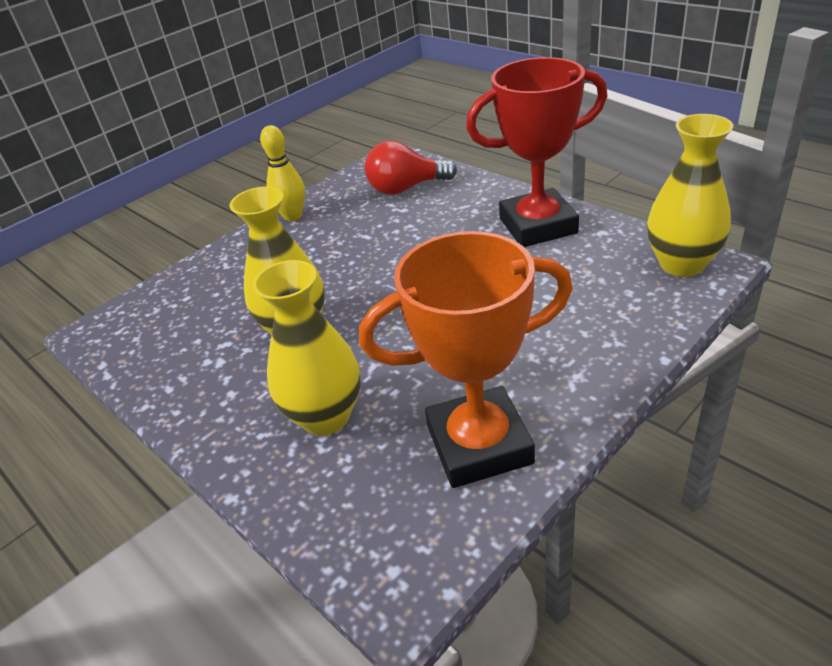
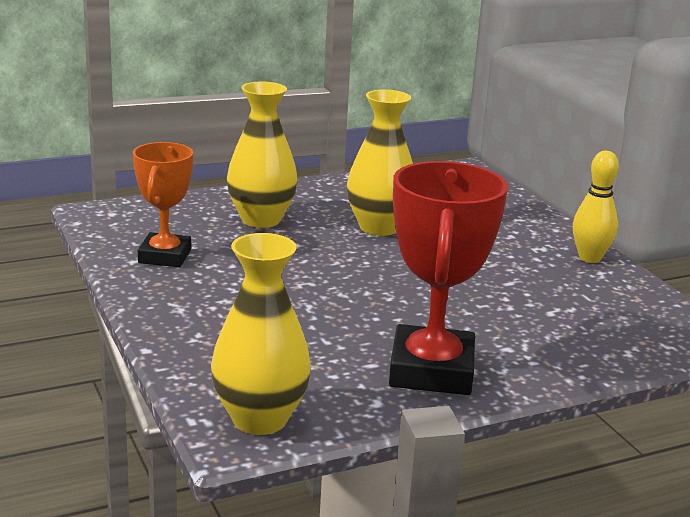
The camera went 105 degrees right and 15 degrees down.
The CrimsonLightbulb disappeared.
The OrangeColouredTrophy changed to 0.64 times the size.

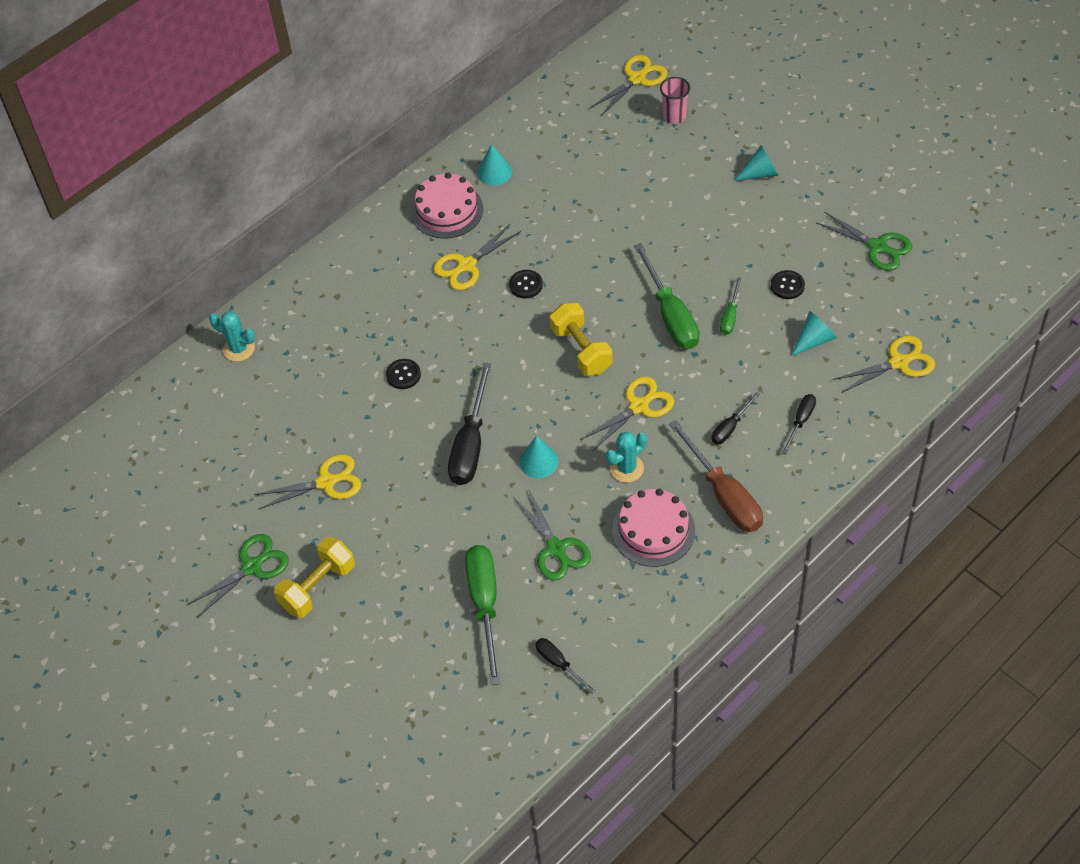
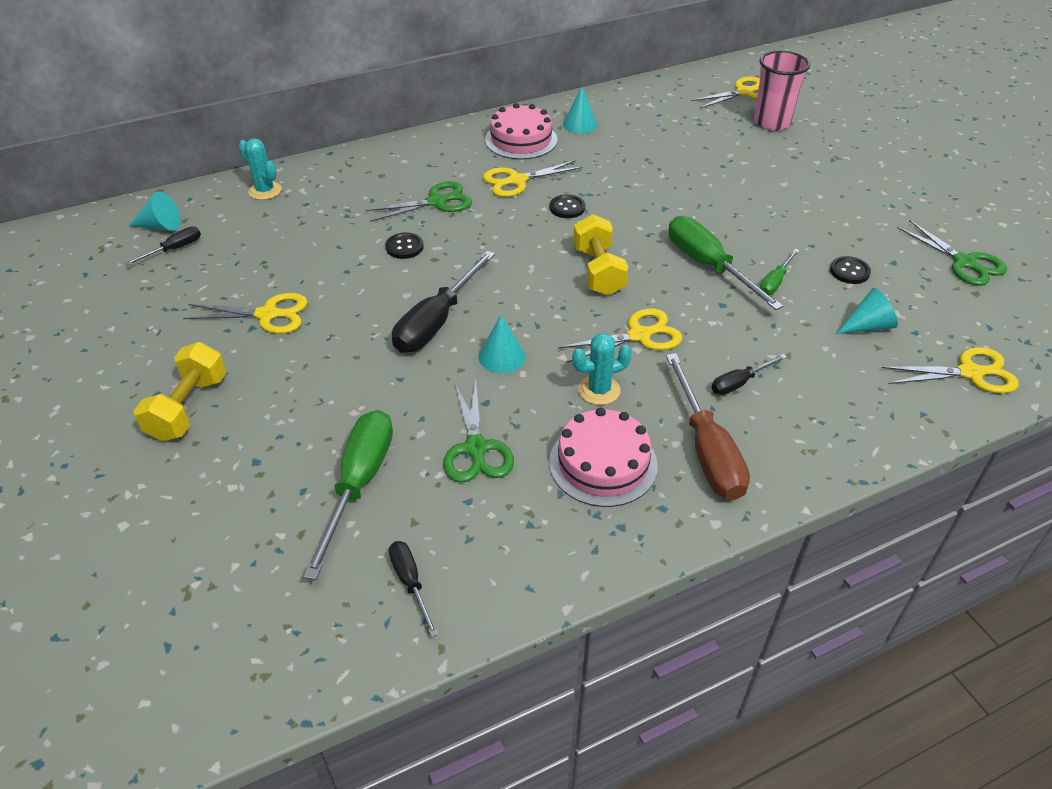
The camera went 15 degrees right and 10 degrees down.
The LeafGreenScissors (no. 1 from left) moved.
The TurquoiseSolidCone (no. 3 from left in the first image) moved.
The BlackHandScrewdriver (no. 4 from left in the first image) moved.
The GoldenHandWeight (no. 1 from left) turned 45 degrees counterclockwise.
The LeafGreenHandScrewdriver (no. 2 from left) turned 150 degrees clockwise.
The RosePinkBeaker changed to 1.58 times the size.

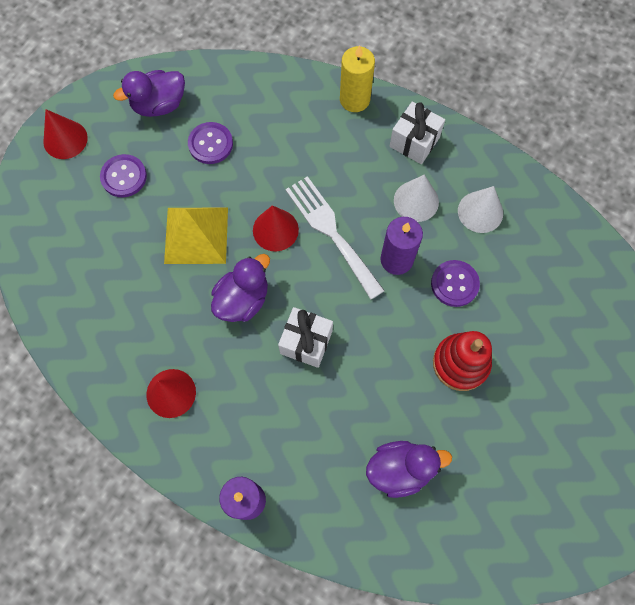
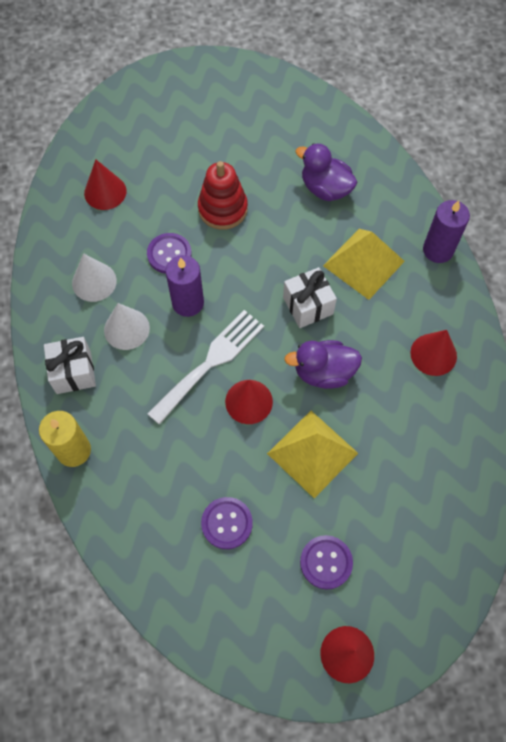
The camera went 135 degrees left and 5 degrees down.
The PurpleDuck (no. 1 from left) disappeared.
The CrimsonSolidCone (no. 1 from left) appeared.
The GoldenPyramidShape (no. 2 from left) appeared.
The WhiteFork turned 150 degrees counterclockwise.

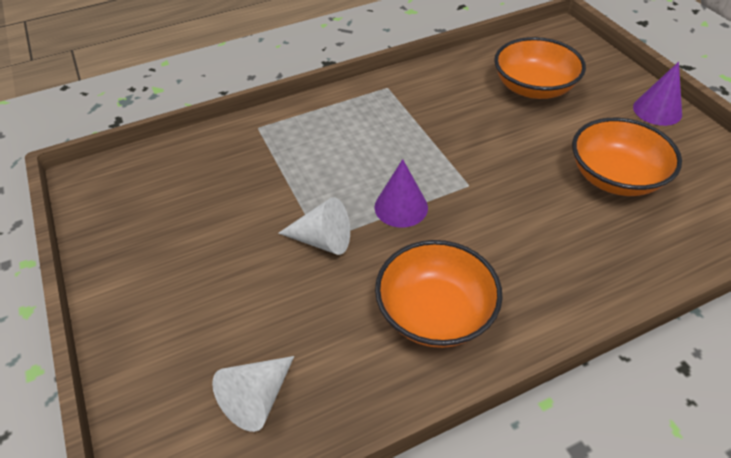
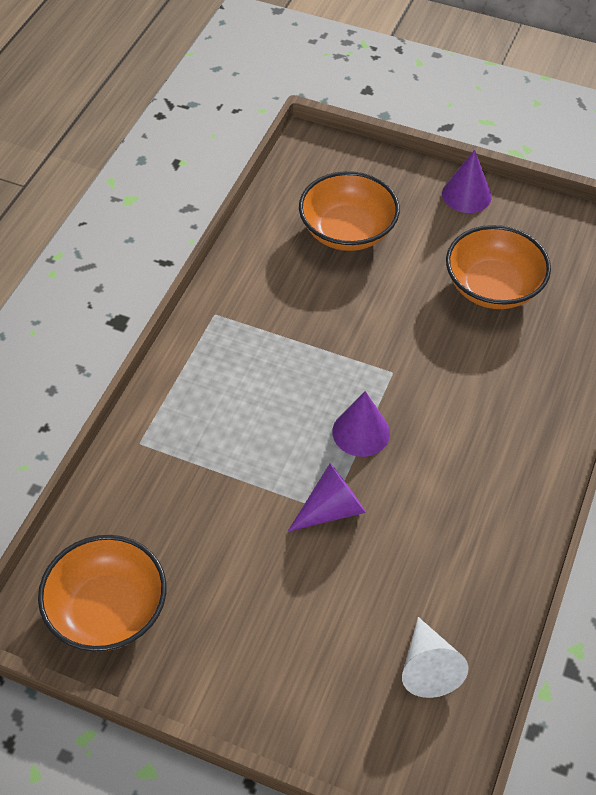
The camera went 45 degrees left and 5 degrees up.
The OrangeColouredServingBowl (no. 1 from left) moved.
The WhiteSolidCone (no. 2 from left) became the PurpleSolidCone (no. 1 from left).

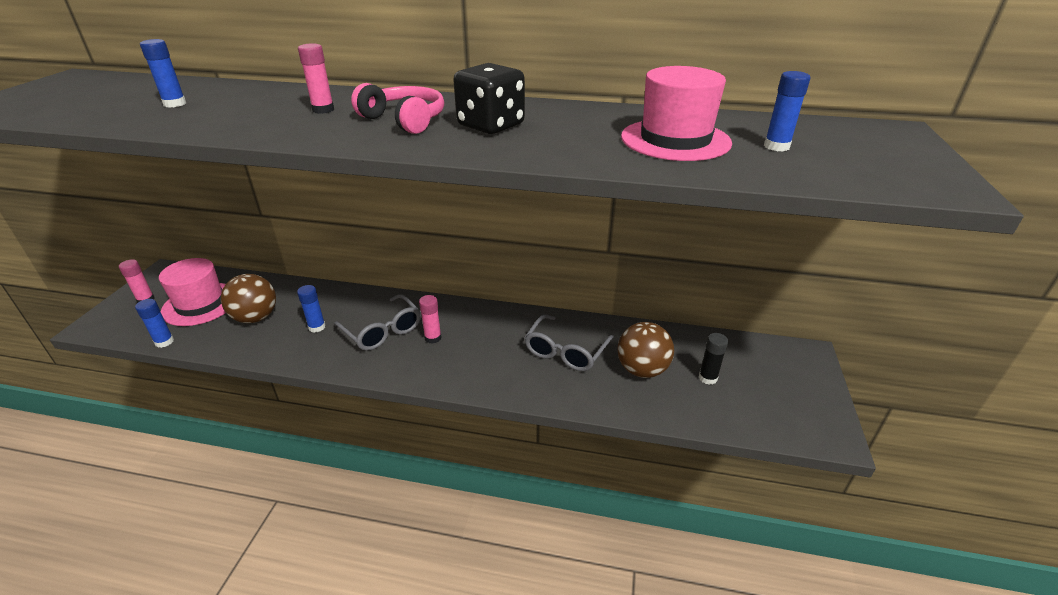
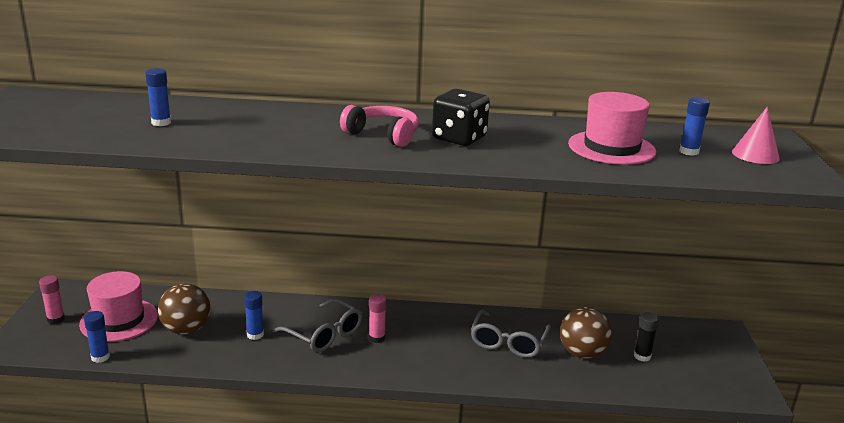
The camera went 10 degrees left and 10 degrees down.
The RosePinkStickOfGlue (no. 2 from left) disappeared.
The RosePinkSolidCone appeared.

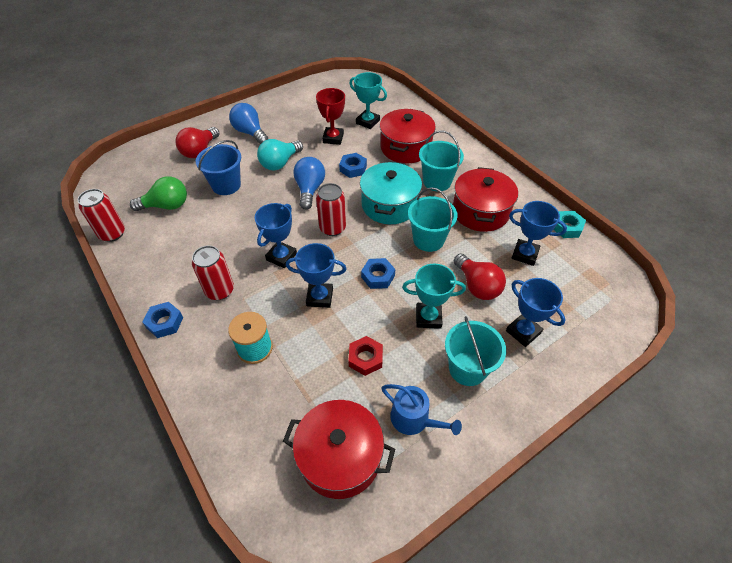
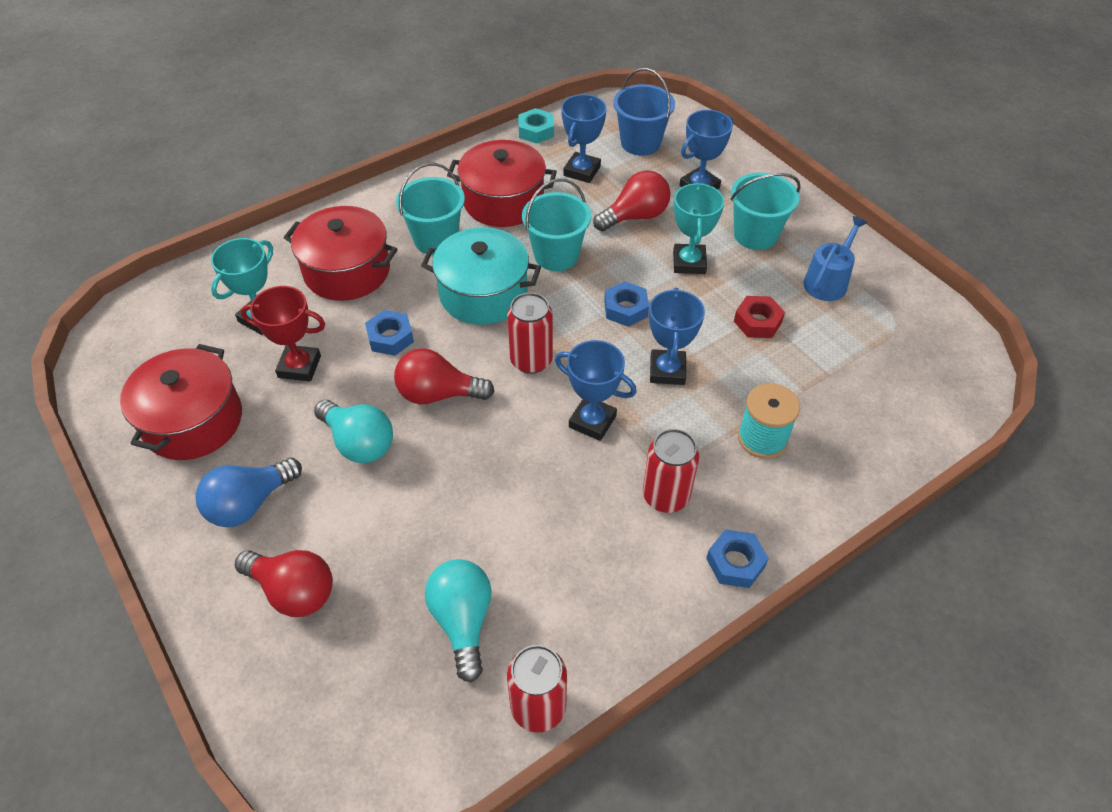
The camera went 90 degrees left and 0 degrees up.
The CobaltPail moved.
The CrimsonStockpot (no. 1 from left) moved.
The LeafGreenLightbulb became the TurquoiseLightbulb (no. 2 from left).
The CobaltLightbulb (no. 2 from left) became the CrimsonLightbulb (no. 2 from left).

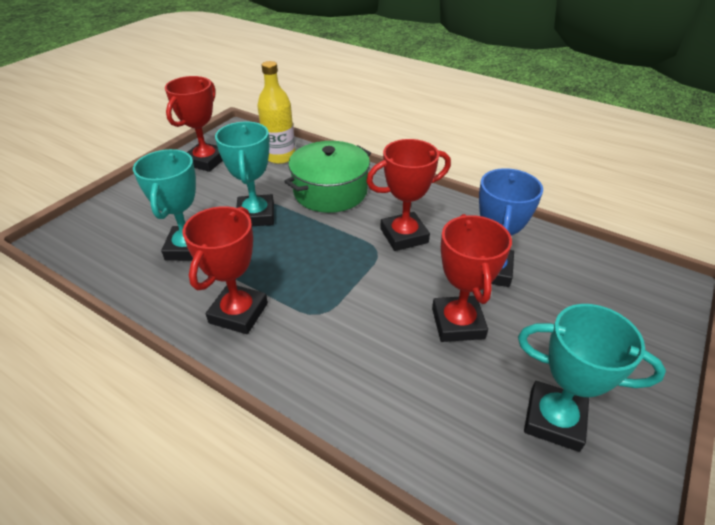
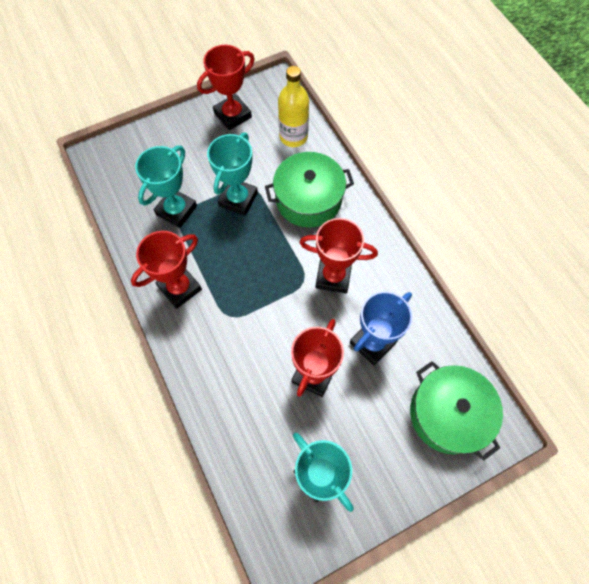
The camera went 30 degrees right and 25 degrees up.
The LeafGreenStockpot (no. 2 from left) appeared.

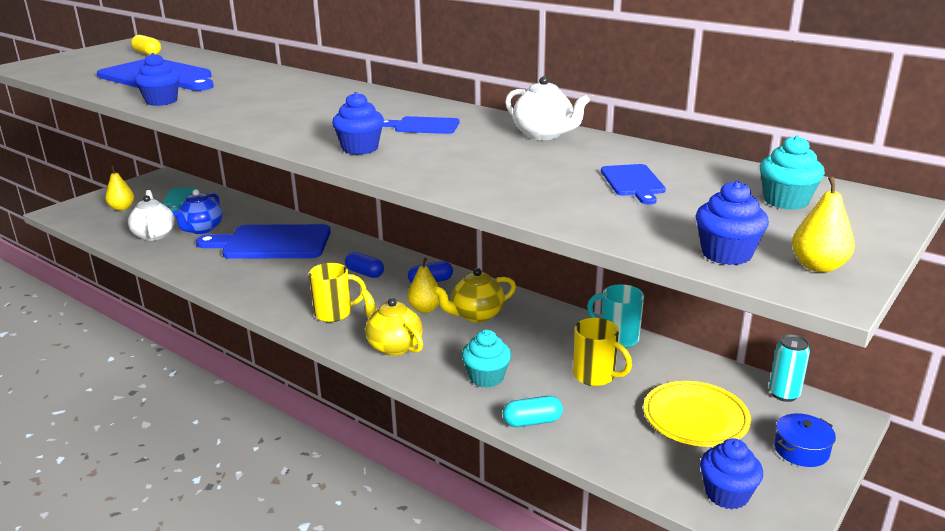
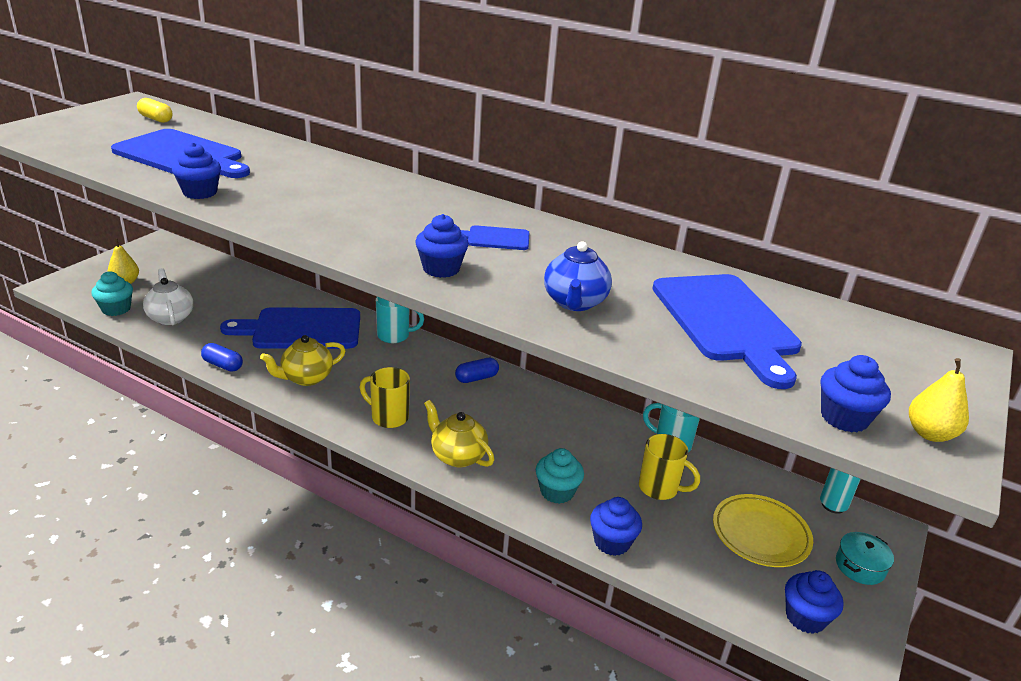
The camera went 10 degrees left and 5 degrees up.
The TurquoiseBreadBoard disappeared.
The GoldenPear (no. 2 from left) disappeared.
The WhiteTeaPot (no. 2 from left) disappeared.
The TurquoiseMug (no. 1 from left) appeared.
The CobaltTeaPot moved.
The CobaltPillShape (no. 1 from left) moved.
The GoldenTeaPot (no. 2 from left in the first image) moved.
The TurquoiseFairyCake (no. 2 from left in the first image) moved.
The TurquoisePillShape was replaced by the CobaltFairyCake (no. 3 from left).
The CobaltStockpot became the TurquoiseStockpot.
The GoldenMug (no. 1 from left) turned 135 degrees counterclockwise.
The CobaltBreadBoard (no. 4 from left) changed to 2.12 times the size.

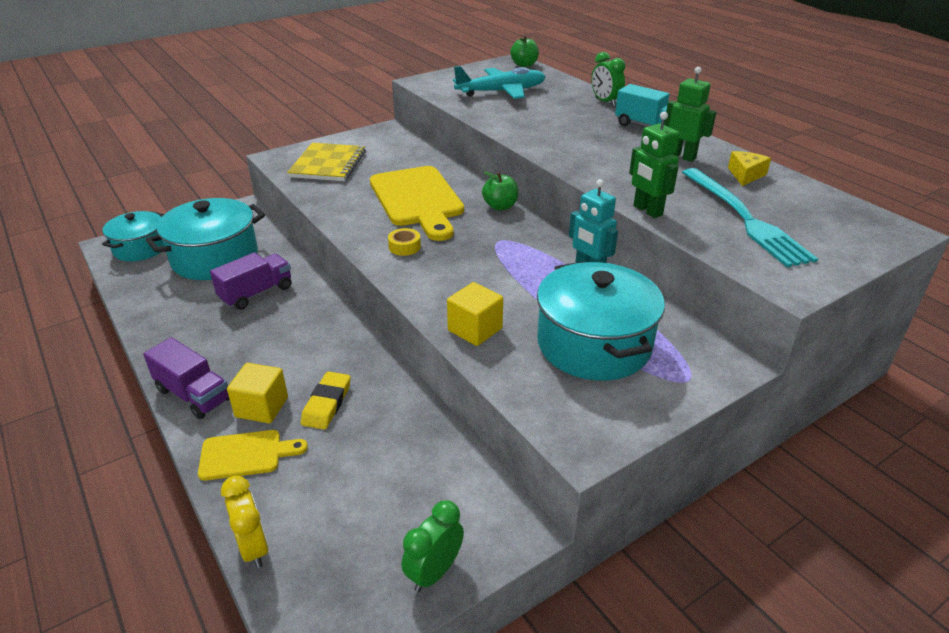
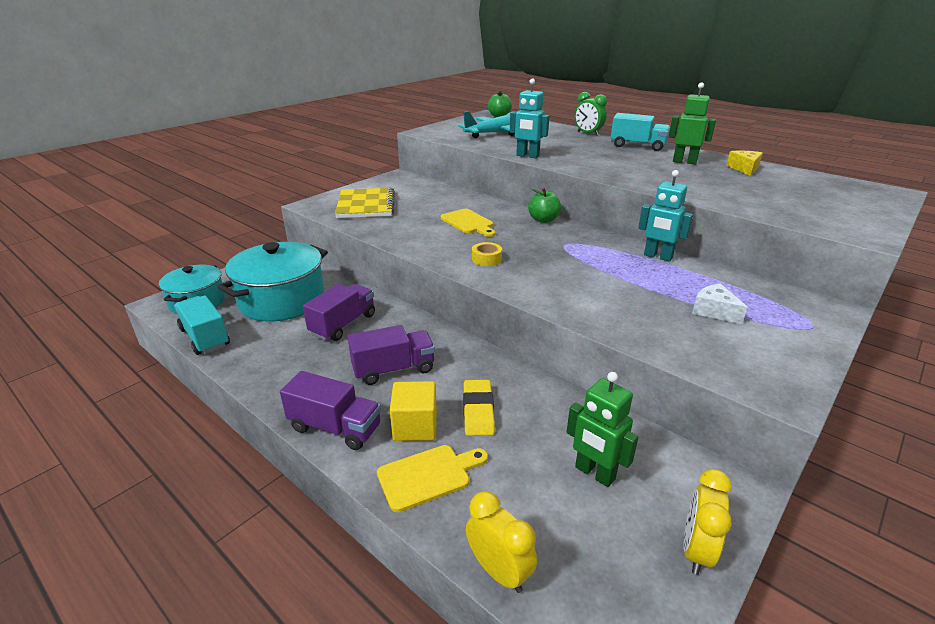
The camera went 15 degrees left and 5 degrees down.
The GoldenCube (no. 2 from left) disappeared.
The TurquoiseFork disappeared.
The TurquoiseToyTruck (no. 1 from left) appeared.
The PurpleToyTruck (no. 3 from left) appeared.
The TurquoiseRobot (no. 1 from left) appeared.
The LeafGreenRobot (no. 1 from left) moved.
The TurquoiseStockpot (no. 3 from left) was replaced by the WhiteCheese.
The LeafGreenClock (no. 1 from left) became the GoldenClock (no. 2 from left).
The GoldenBreadBoard (no. 2 from left) changed to 0.52 times the size.

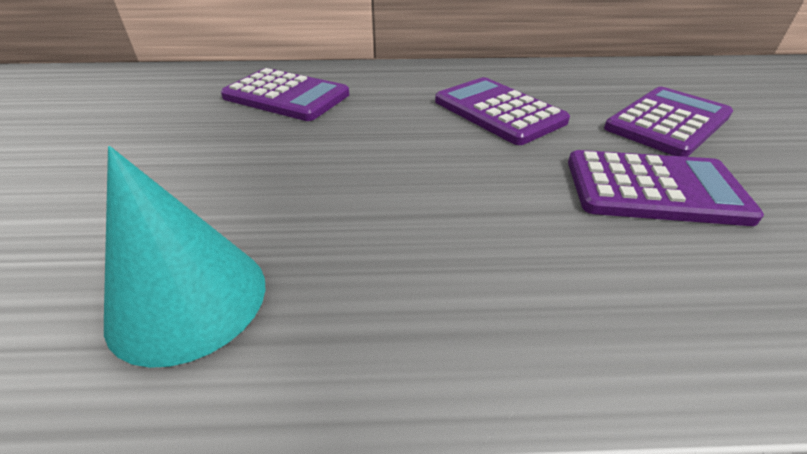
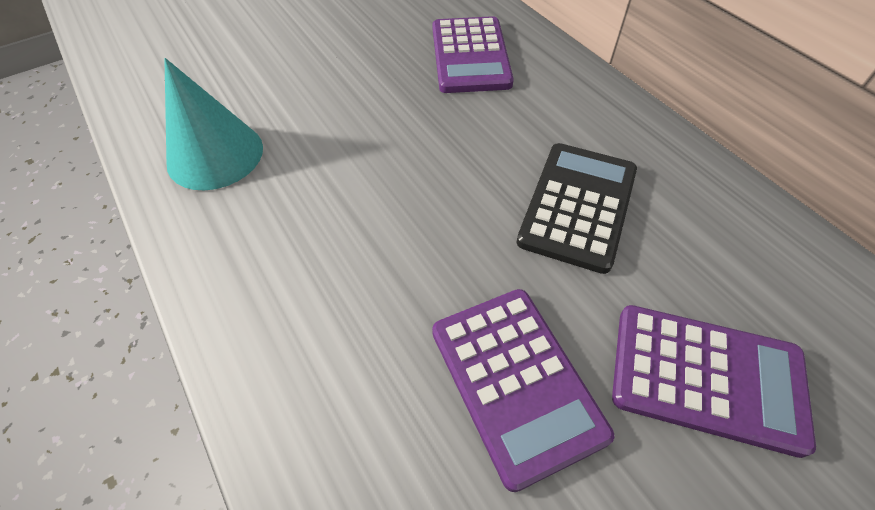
The camera went 60 degrees right and 15 degrees up.
The PurplePocketCalculator (no. 2 from left) became the BlackPocketCalculator.

